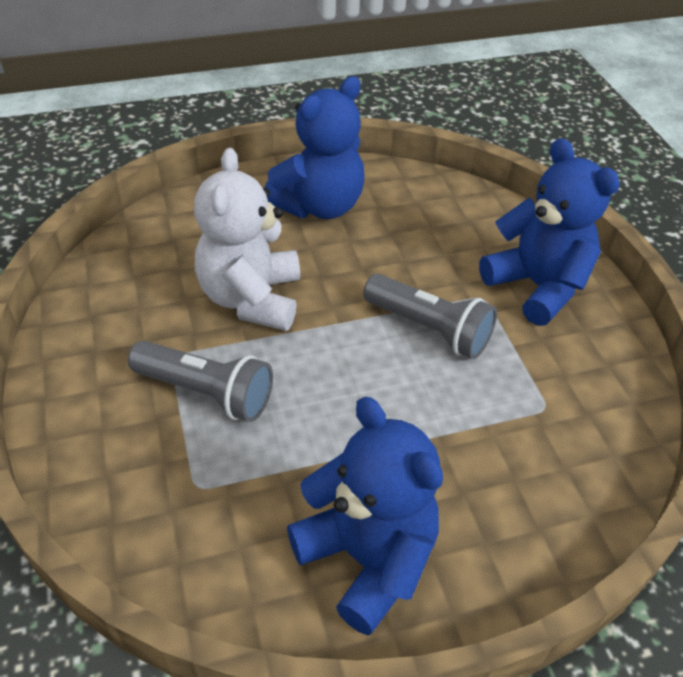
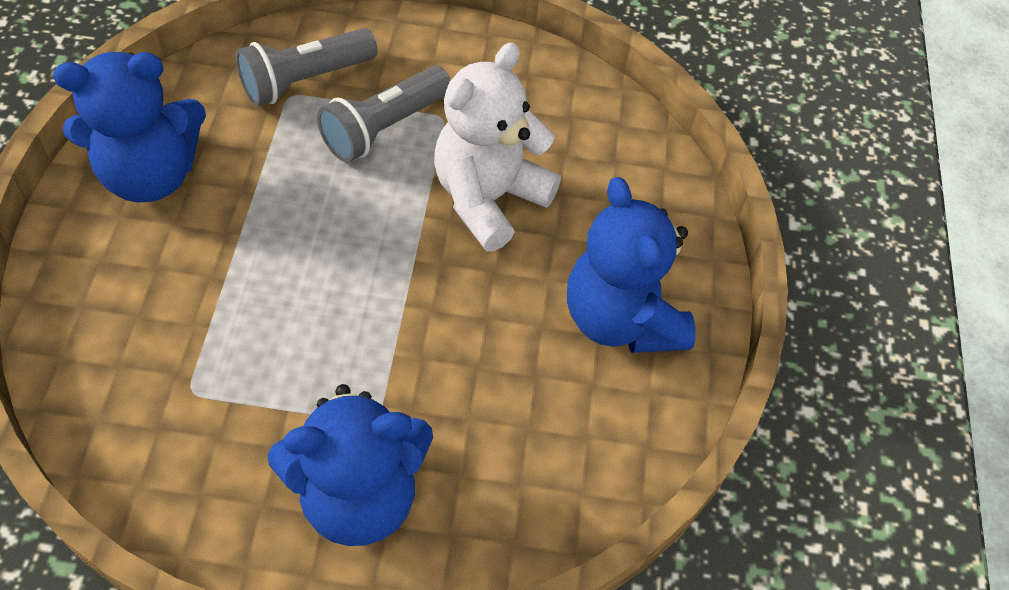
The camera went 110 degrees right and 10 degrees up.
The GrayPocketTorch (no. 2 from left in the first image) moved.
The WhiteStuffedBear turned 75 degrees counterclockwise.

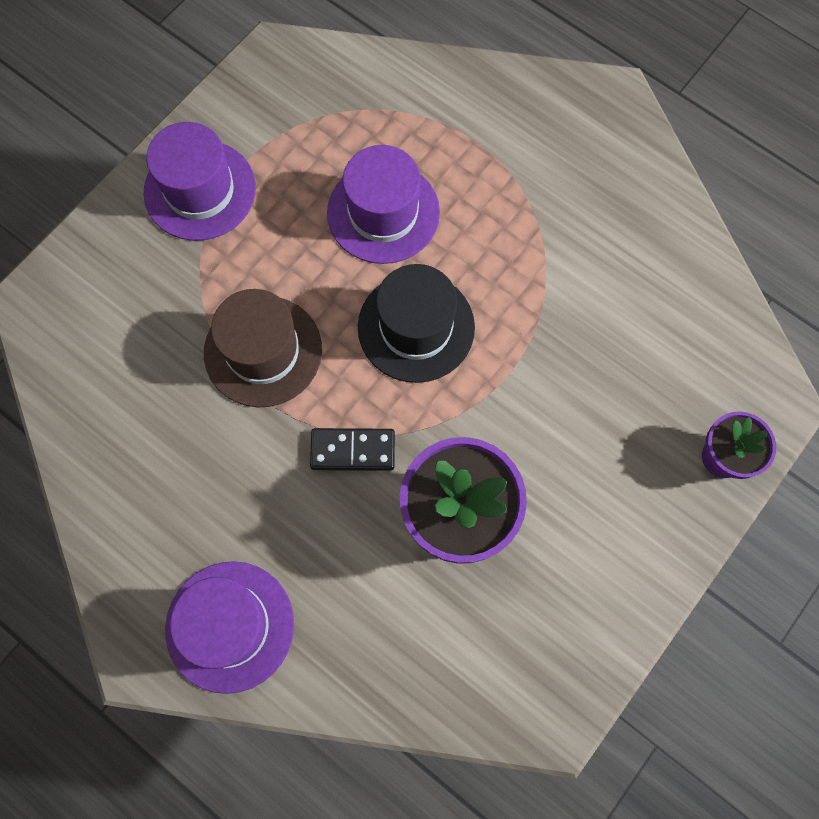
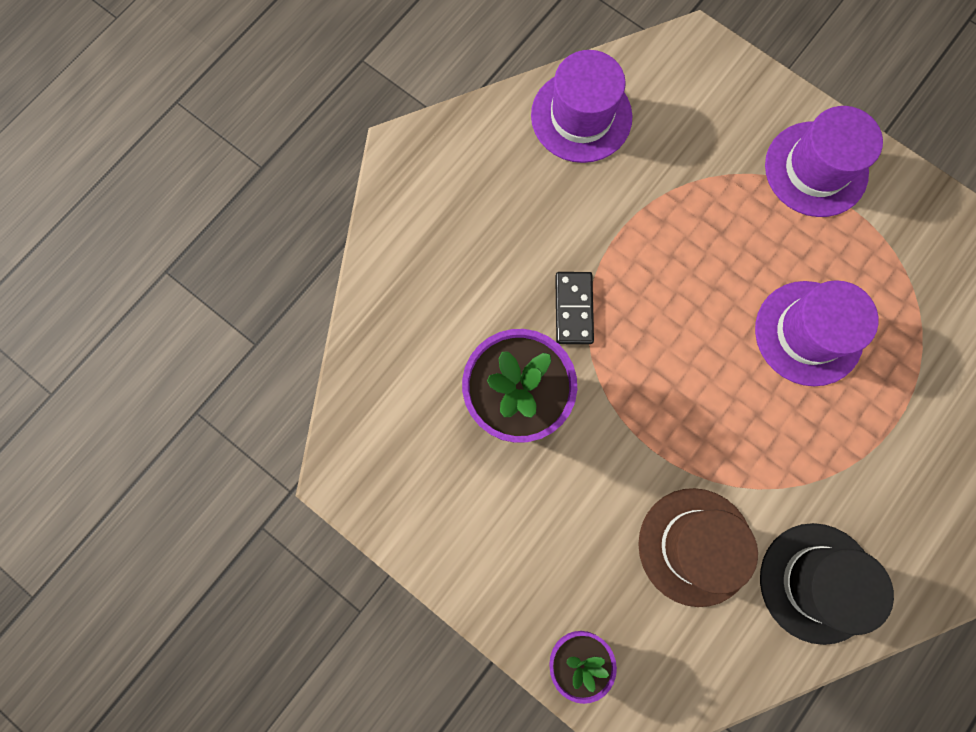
The camera went 90 degrees right and 5 degrees up.
The PurpleTopHat (no. 2 from left in the first image) moved.
The BrownTopHat moved.
The BlackTopHat moved.

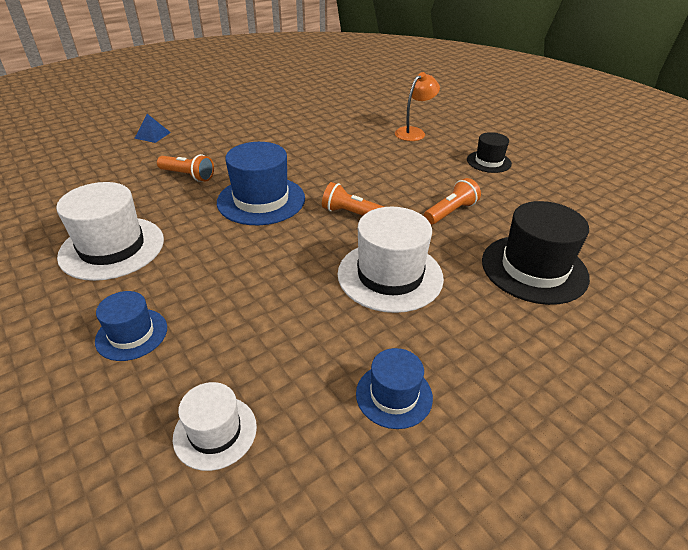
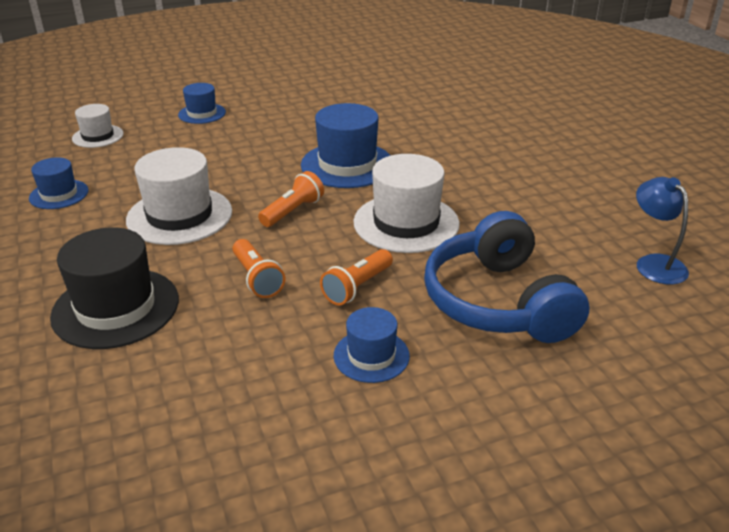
The camera went 105 degrees right and 5 degrees down.
The CobaltPyramidShape disappeared.
The CobaltDeskLamp appeared.
The WhiteTopHat (no. 1 from left in the first image) moved.
The OrangeColouredPocketTorch (no. 1 from left in the first image) moved.
The OrangeColouredDeskLamp was replaced by the CobaltOverEarHeadphones.
The BlackTopHat (no. 1 from left) became the CobaltTopHat (no. 4 from left).

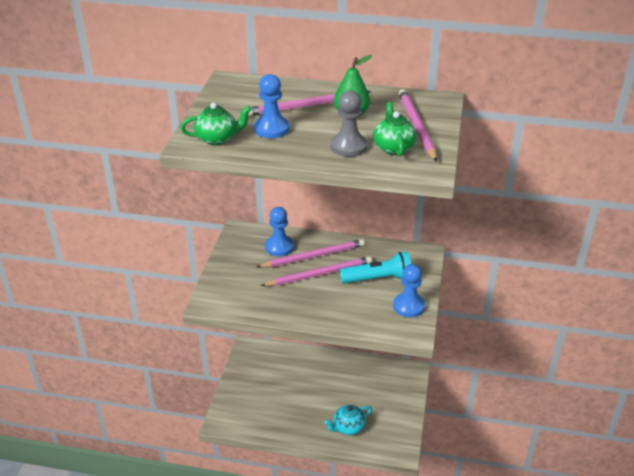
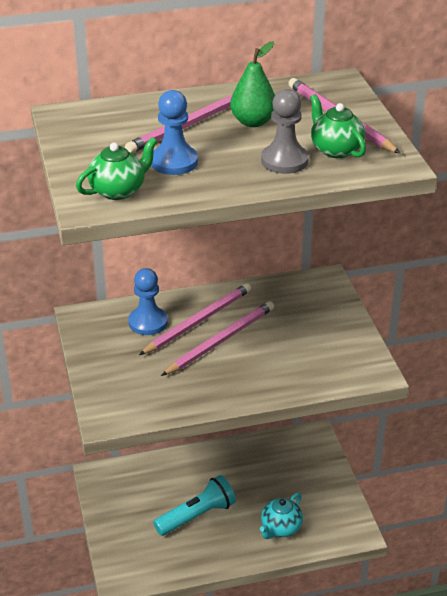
The camera went 25 degrees left and 0 degrees up.
The CobaltPawn (no. 3 from left) disappeared.
The TurquoisePocketTorch moved.

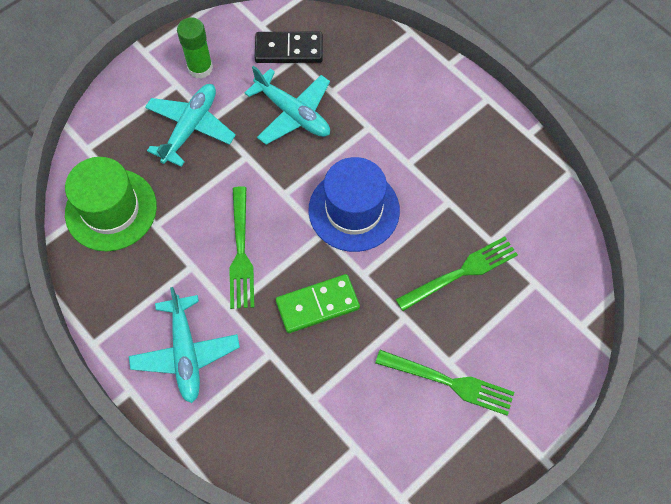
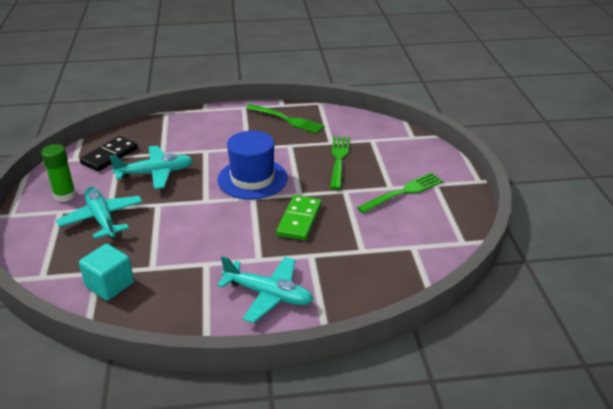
The camera went 55 degrees left and 30 degrees down.
The LeafGreenFork (no. 1 from left) moved.
The LeafGreenTopHat was replaced by the TurquoiseCube.

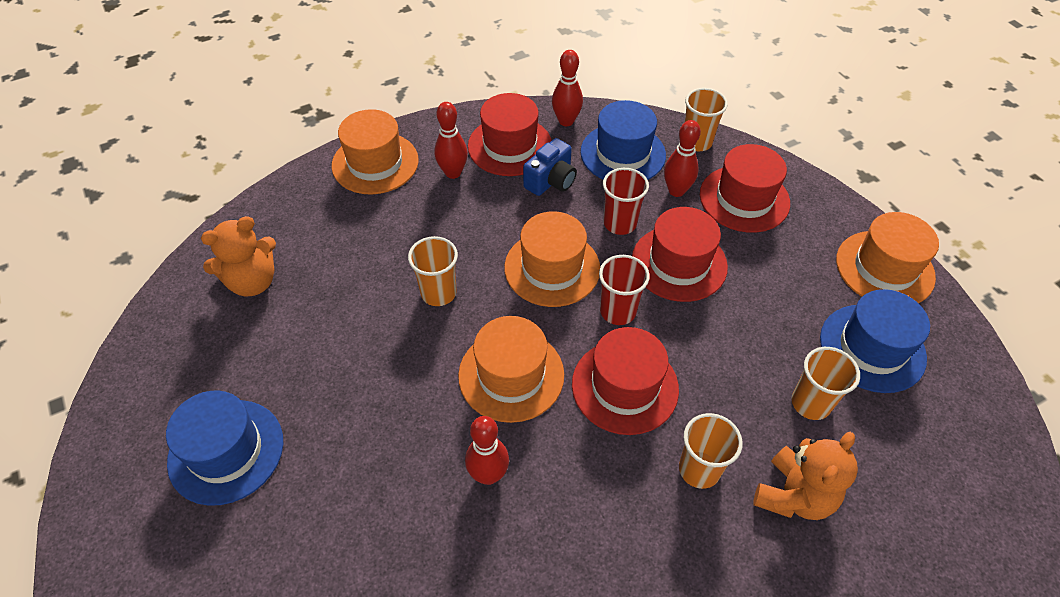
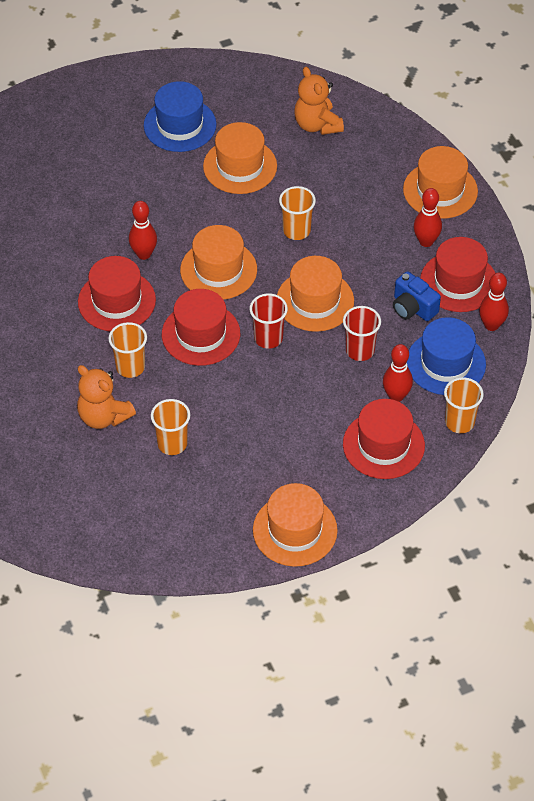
The camera went 95 degrees right and 0 degrees up.
The CobaltTopHat (no. 3 from left) disappeared.
The OrangeColouredTopHat (no. 2 from left) appeared.
The CrimsonTopHat (no. 3 from left in the first image) moved.

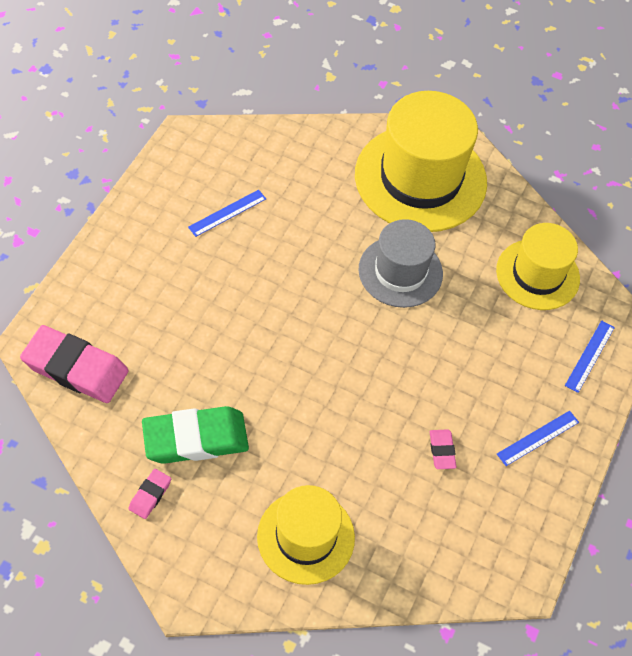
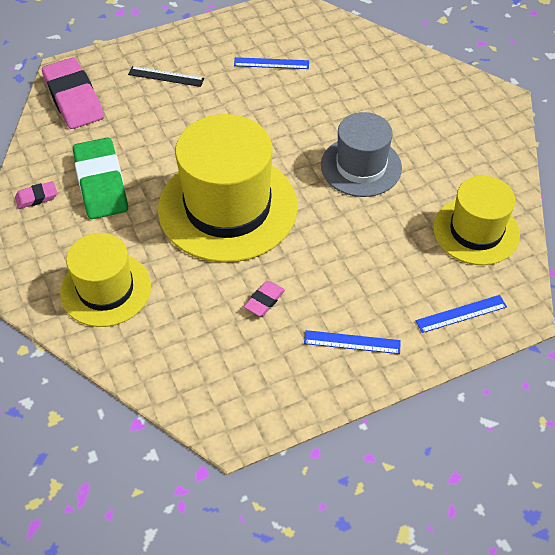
The camera went 45 degrees right and 5 degrees down.
The BlackMeasuringStick appeared.
The GoldenTopHat (no. 2 from left) moved.
The LeafGreenGumEraser turned 45 degrees clockwise.

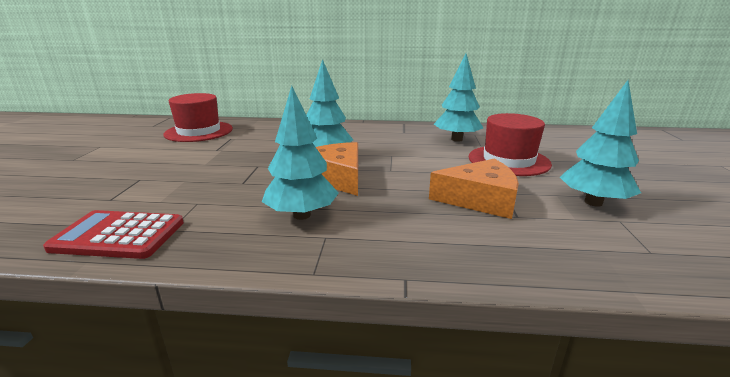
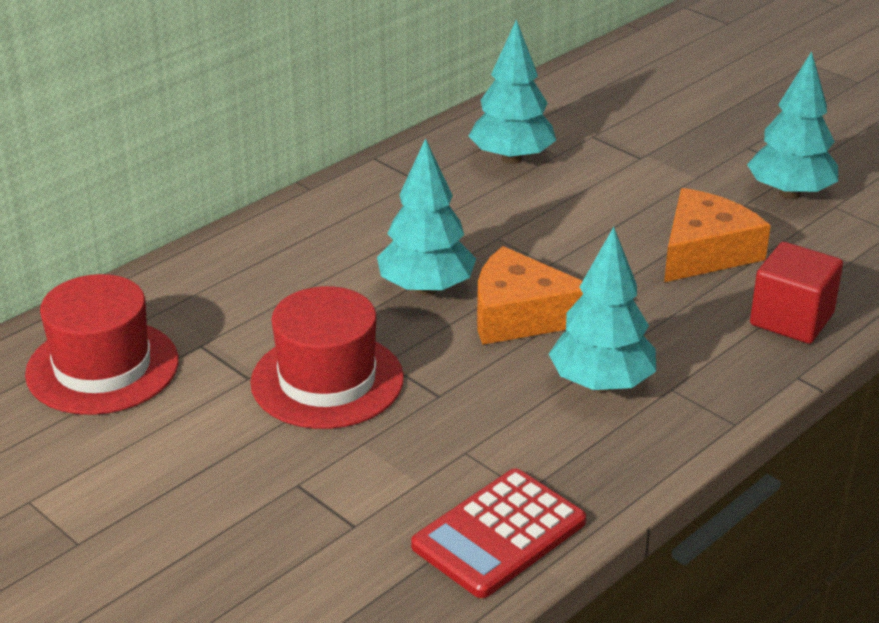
The camera went 50 degrees left and 10 degrees up.
The CrimsonCube appeared.
The CrimsonTopHat (no. 2 from left) moved.

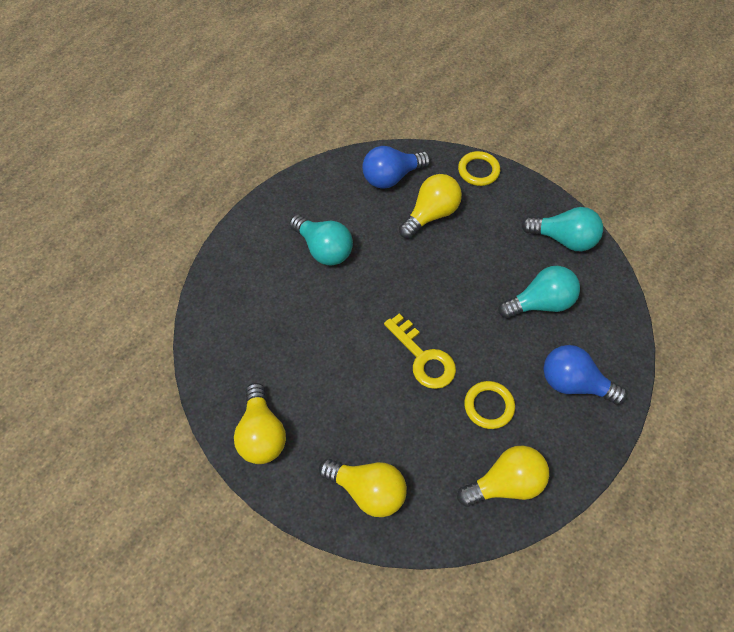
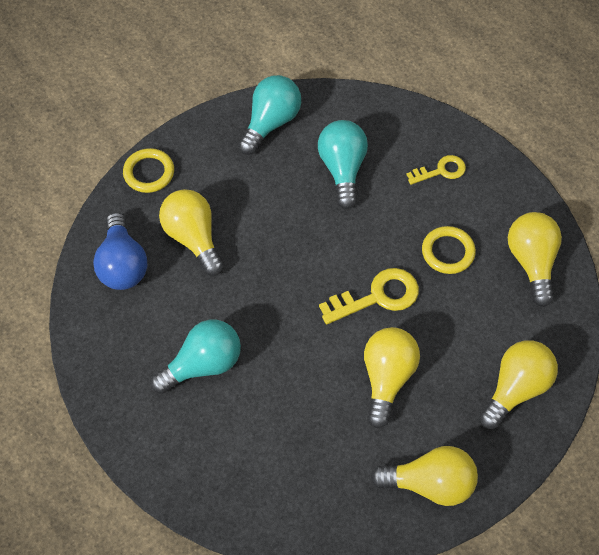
The camera went 75 degrees left and 0 degrees up.
The GoldenLightbulb (no. 2 from left) appeared.
The CobaltLightbulb (no. 2 from left) was replaced by the GoldenDoorKey (no. 2 from left).

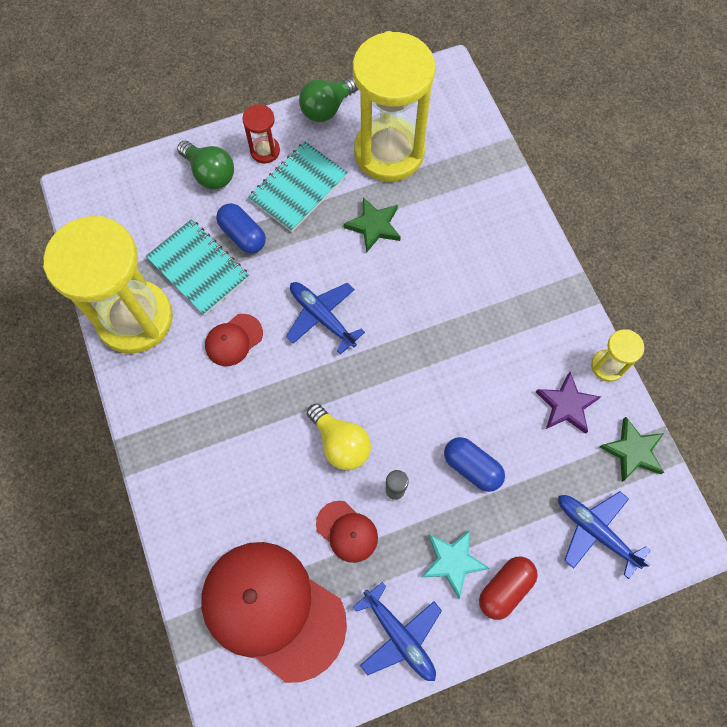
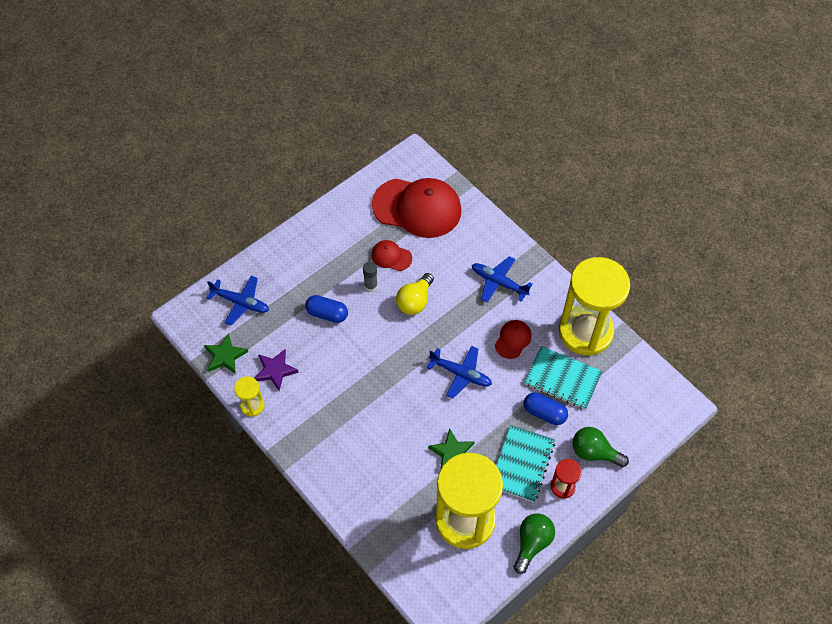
The camera went 160 degrees right and 10 degrees down.
The TurquoiseStar disappeared.
The CrimsonPillShape disappeared.
The CobaltToyPlane (no. 2 from left in the first image) moved.
The GoldenLightbulb turned 90 degrees counterclockwise.

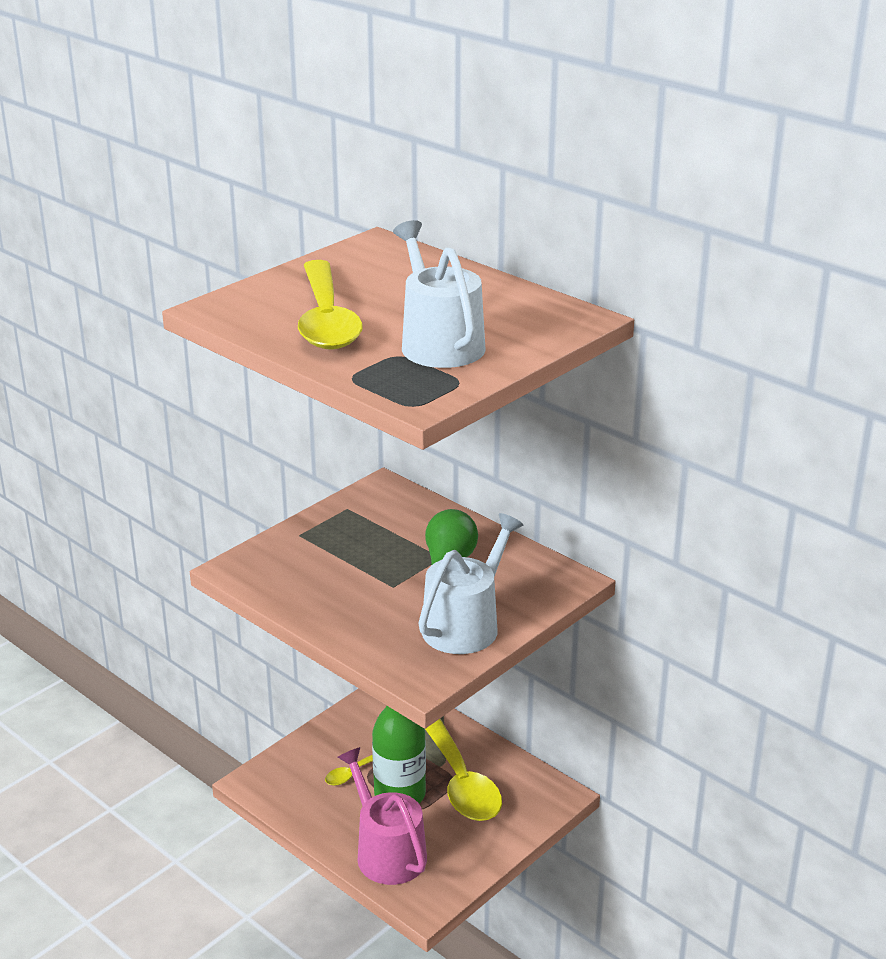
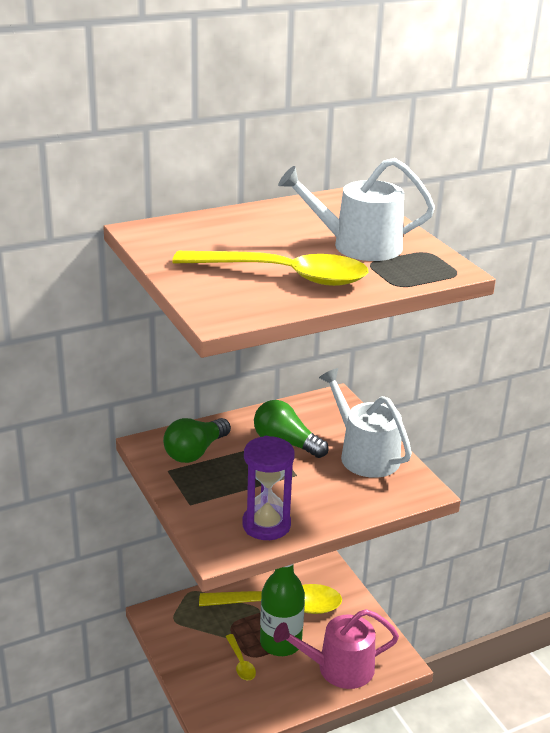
The camera went 70 degrees left and 0 degrees up.
The LeafGreenLightbulb (no. 1 from left) appeared.
The PurpleSandglass appeared.

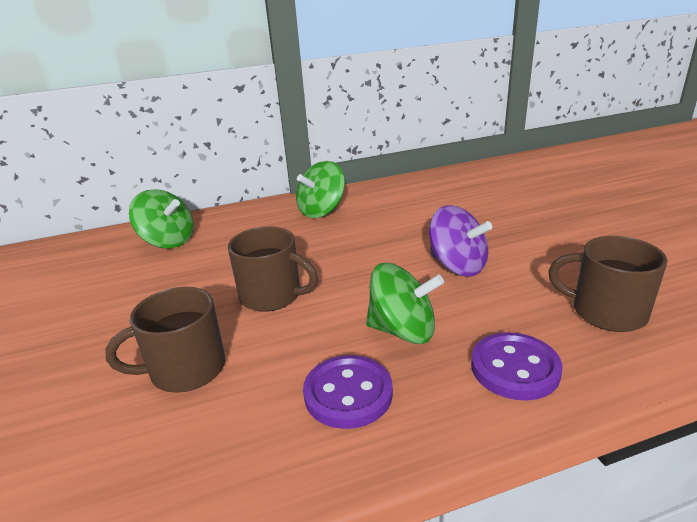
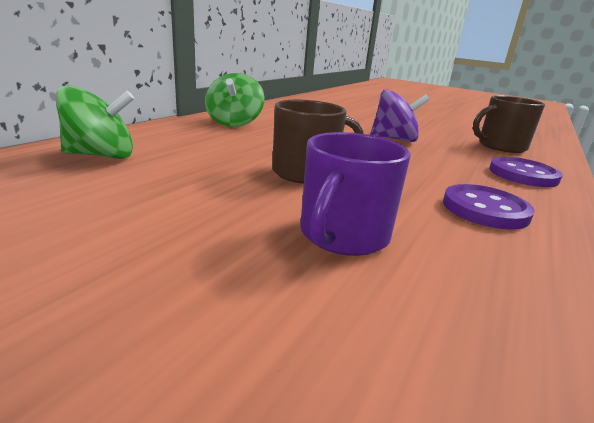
The camera went 45 degrees left and 5 degrees down.
The LeafGreenToyTop (no. 3 from left) disappeared.
The BrownMug (no. 1 from left) became the PurpleMug.

